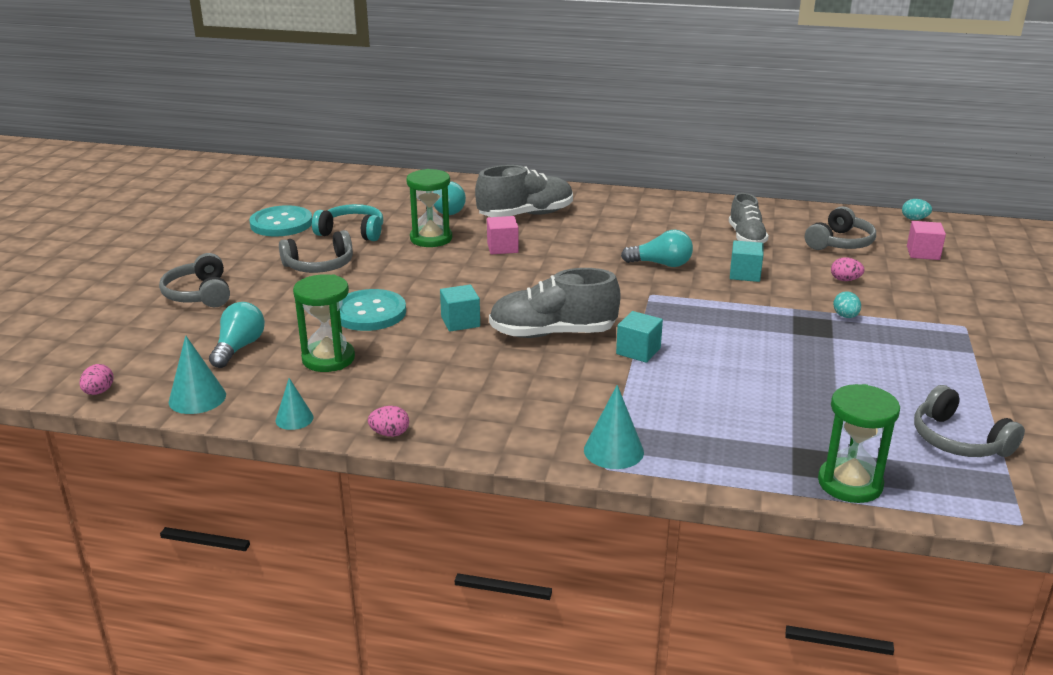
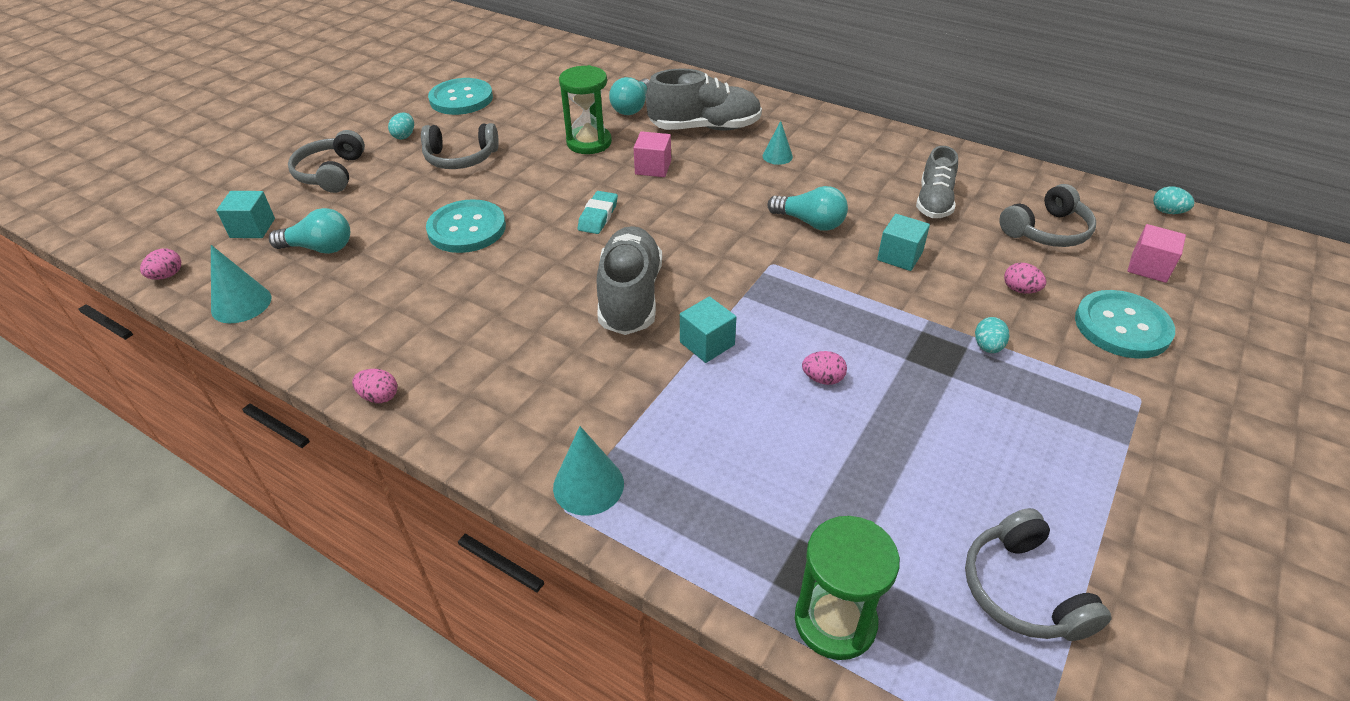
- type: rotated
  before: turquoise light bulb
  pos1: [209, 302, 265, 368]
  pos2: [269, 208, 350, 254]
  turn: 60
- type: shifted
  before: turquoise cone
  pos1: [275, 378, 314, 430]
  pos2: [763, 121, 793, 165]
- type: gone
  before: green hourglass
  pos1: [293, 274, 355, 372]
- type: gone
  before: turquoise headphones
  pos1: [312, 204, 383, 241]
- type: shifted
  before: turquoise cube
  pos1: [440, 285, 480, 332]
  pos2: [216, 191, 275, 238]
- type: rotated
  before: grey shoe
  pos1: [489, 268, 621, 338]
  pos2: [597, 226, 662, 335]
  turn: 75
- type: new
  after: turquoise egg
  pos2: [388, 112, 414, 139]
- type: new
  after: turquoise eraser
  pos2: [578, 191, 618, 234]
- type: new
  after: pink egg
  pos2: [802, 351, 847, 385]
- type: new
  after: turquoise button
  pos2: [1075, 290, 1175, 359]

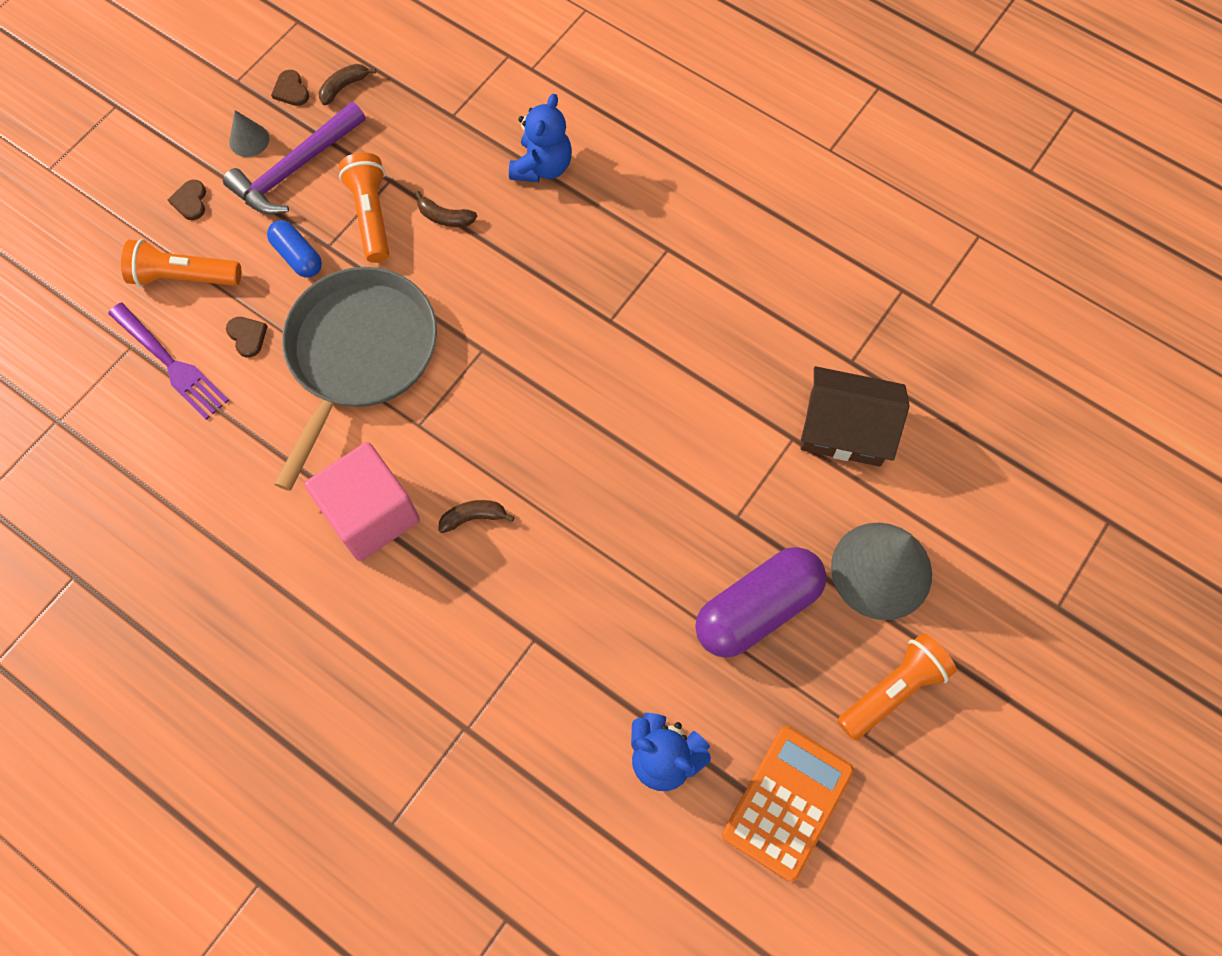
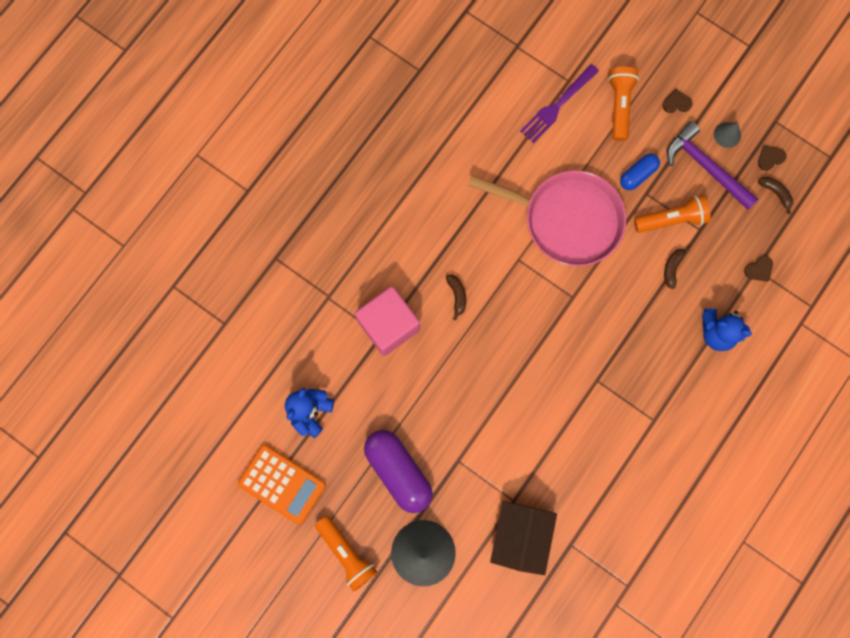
- type: shifted
  before: brown heart
  pos1: [226, 317, 268, 358]
  pos2: [744, 256, 773, 282]
- type: repainted
  before: grey pan
  after: pink pan
  pos1: [274, 267, 437, 491]
  pos2: [468, 170, 626, 266]
- type: shifted
  before: pink cube
  pos1: [304, 442, 420, 561]
  pos2: [355, 286, 420, 356]

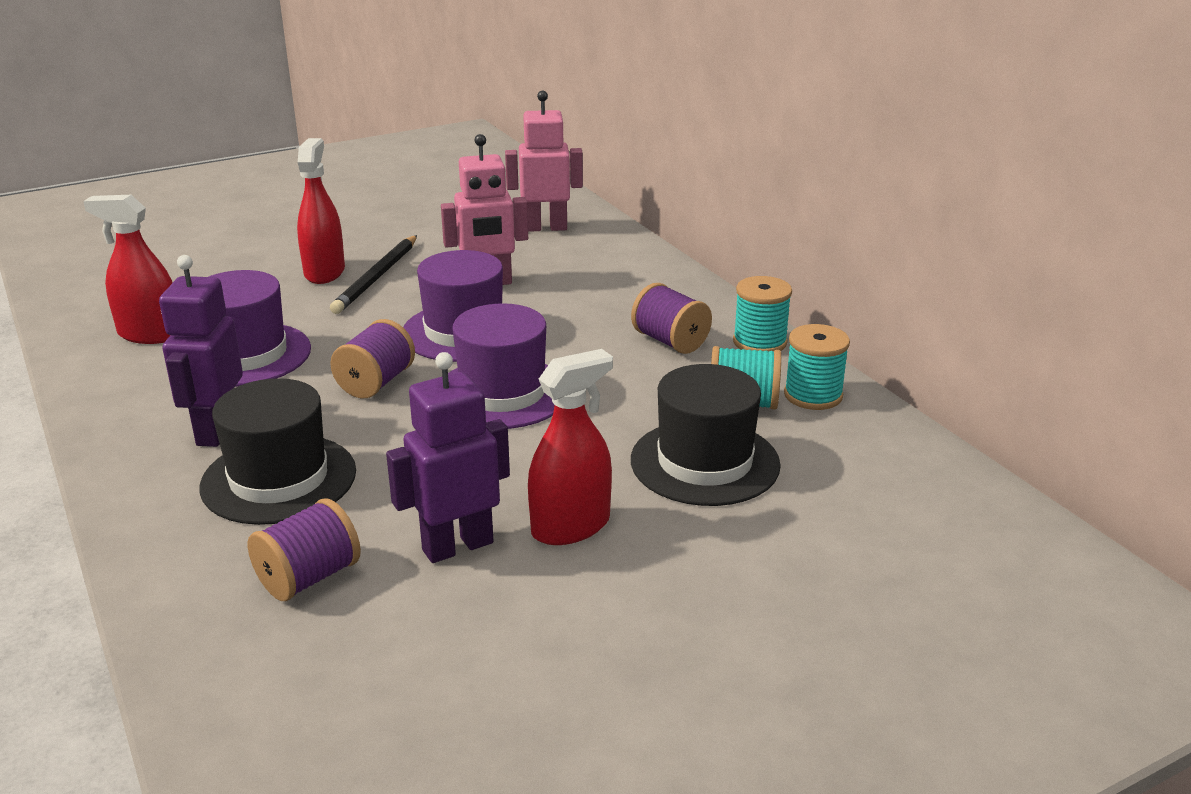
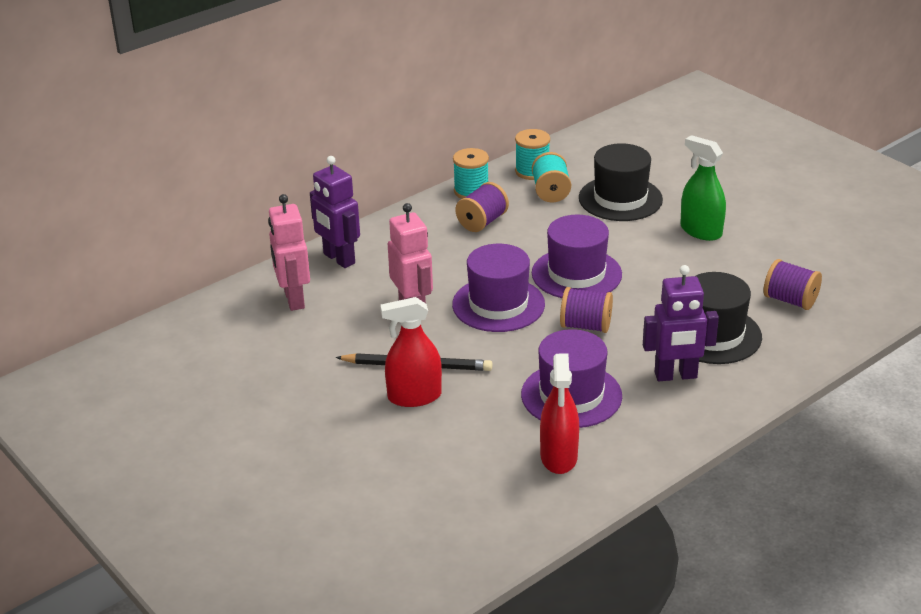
- type: shifted
  before: purple robot
  pos1: [386, 352, 510, 563]
  pos2: [310, 156, 360, 268]
- type: repainted
  before: red spray bottle
  after: green spray bottle
  pos1: [528, 349, 613, 545]
  pos2: [680, 135, 726, 241]

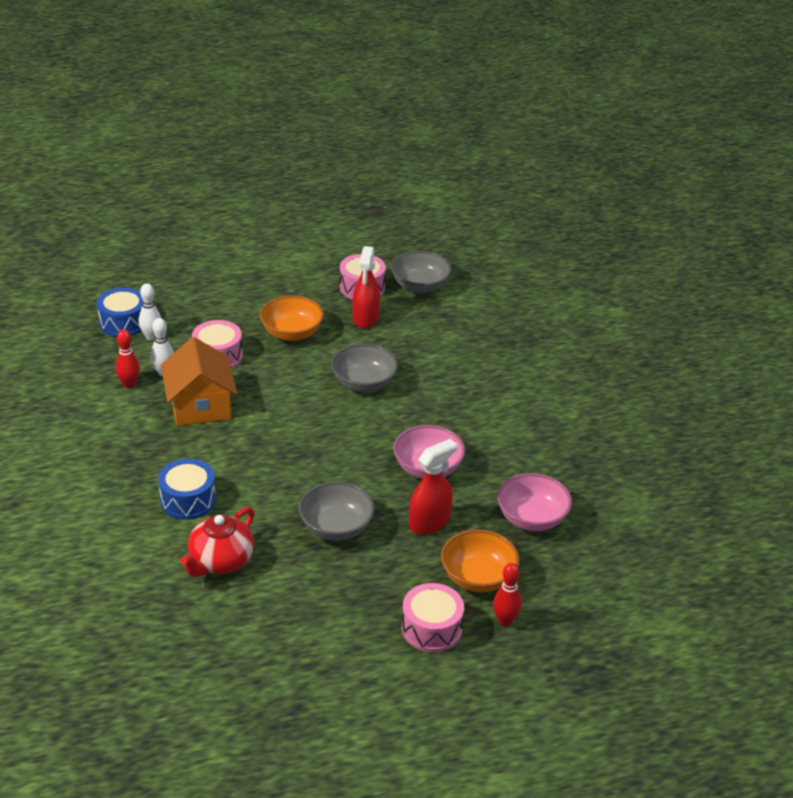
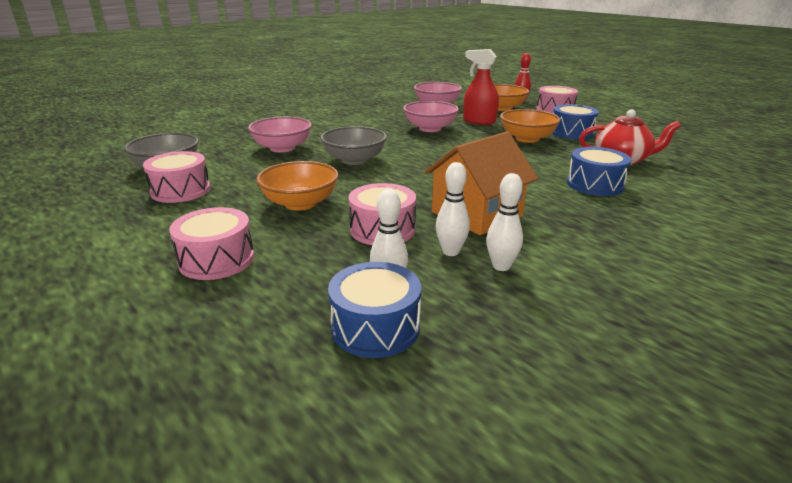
- type: repainted
  before: red bowling pin
  after: white bowling pin
  pos1: [116, 329, 140, 388]
  pos2: [486, 173, 523, 271]
- type: repainted
  before: grey bowl
  after: orange bowl
  pos1: [299, 481, 375, 541]
  pos2: [500, 109, 561, 143]
- type: gone
  before: red spray bottle
  pos1: [353, 246, 380, 328]
- type: new
  after: pink drum
  pos2: [169, 207, 254, 280]
- type: new
  after: pink bowl
  pos2: [248, 117, 312, 153]
- type: new
  after: blue drum
  pos2: [552, 104, 599, 140]

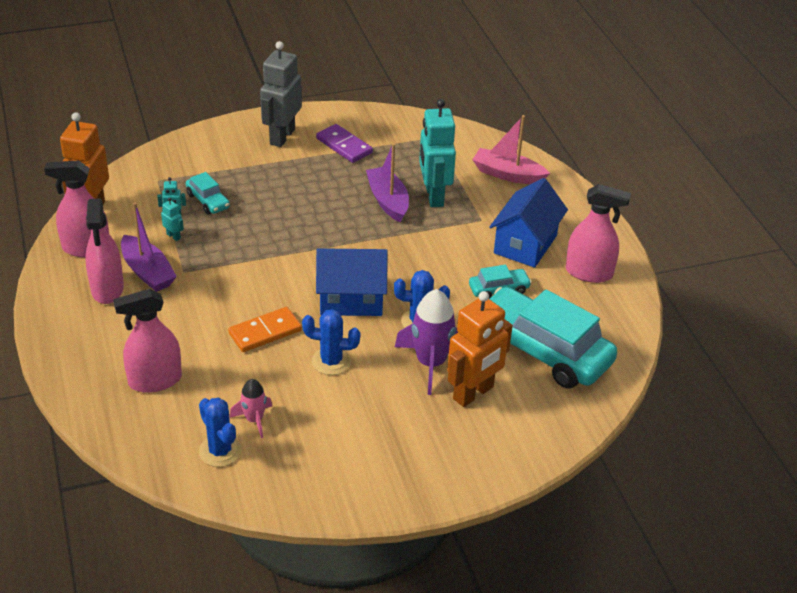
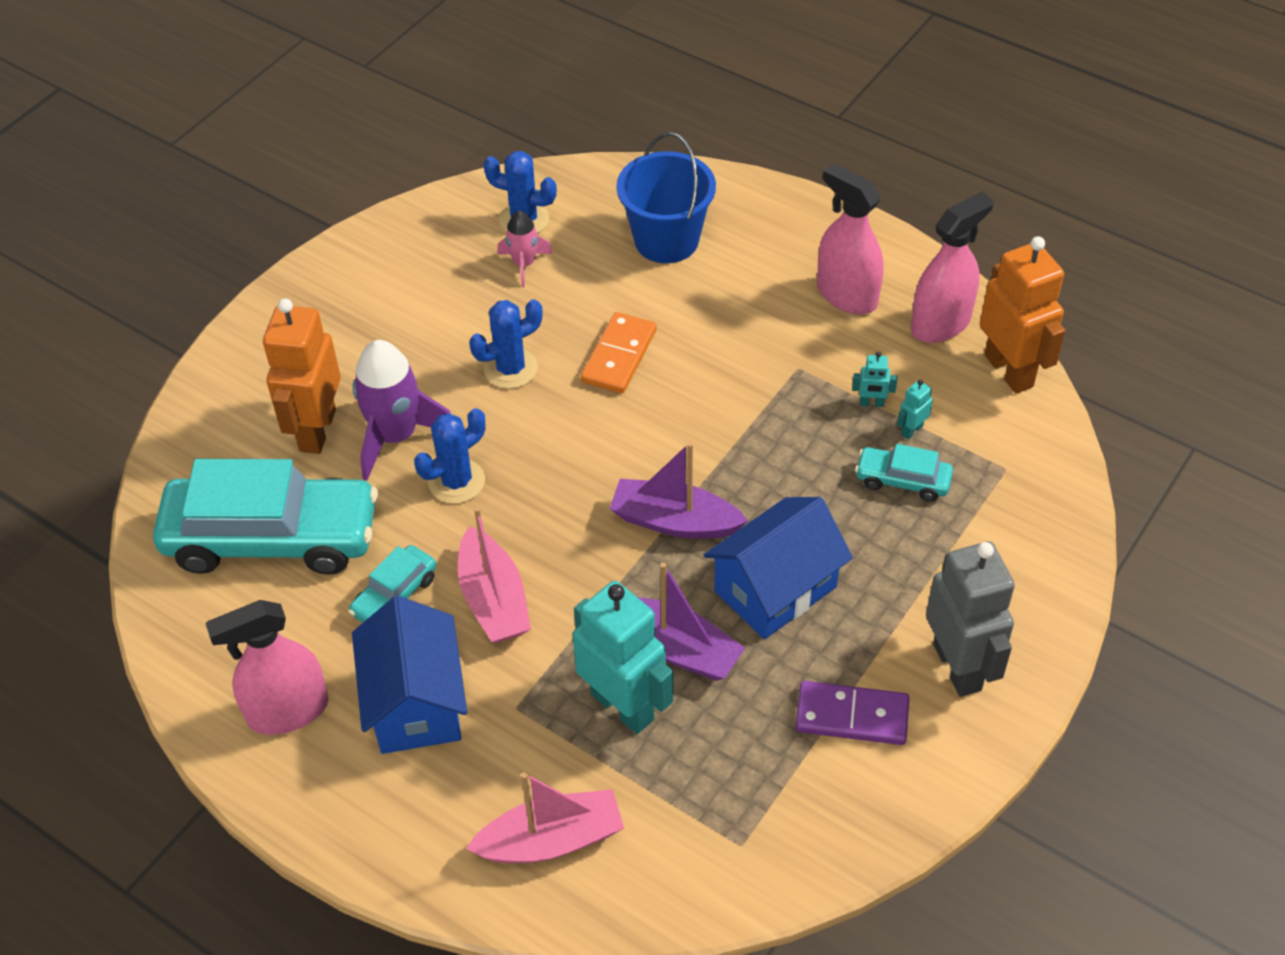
- type: swapped
  before: pink spray bottle
  after: blue bucket
  pos1: [113, 289, 182, 393]
  pos2: [616, 132, 716, 263]
- type: shifted
  before: purple boat
  pos1: [121, 202, 177, 292]
  pos2: [609, 442, 748, 539]
- type: shifted
  before: blue house
  pos1: [316, 248, 388, 316]
  pos2: [704, 497, 853, 639]
- type: new
  after: pink boat
  pos2: [458, 507, 531, 643]

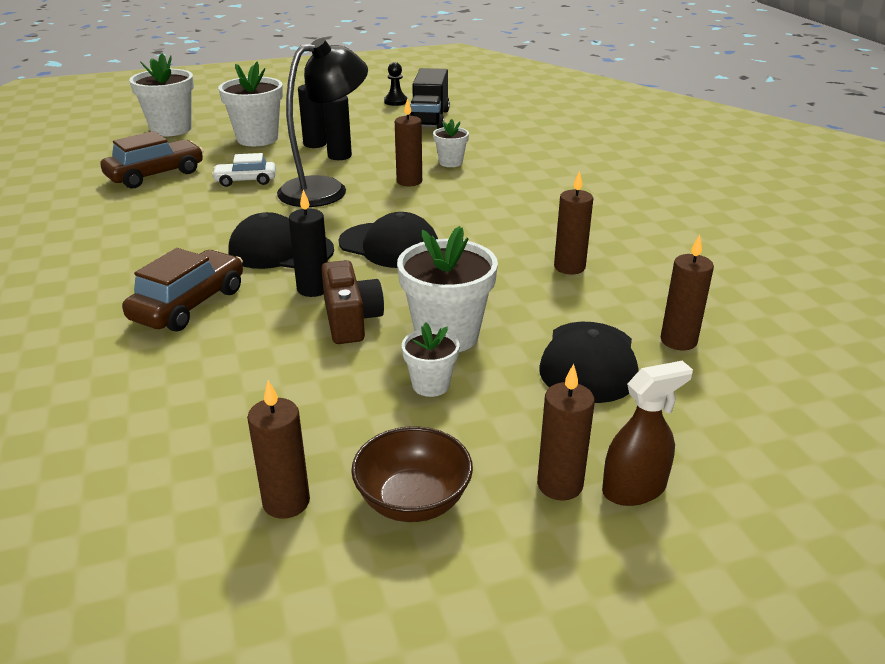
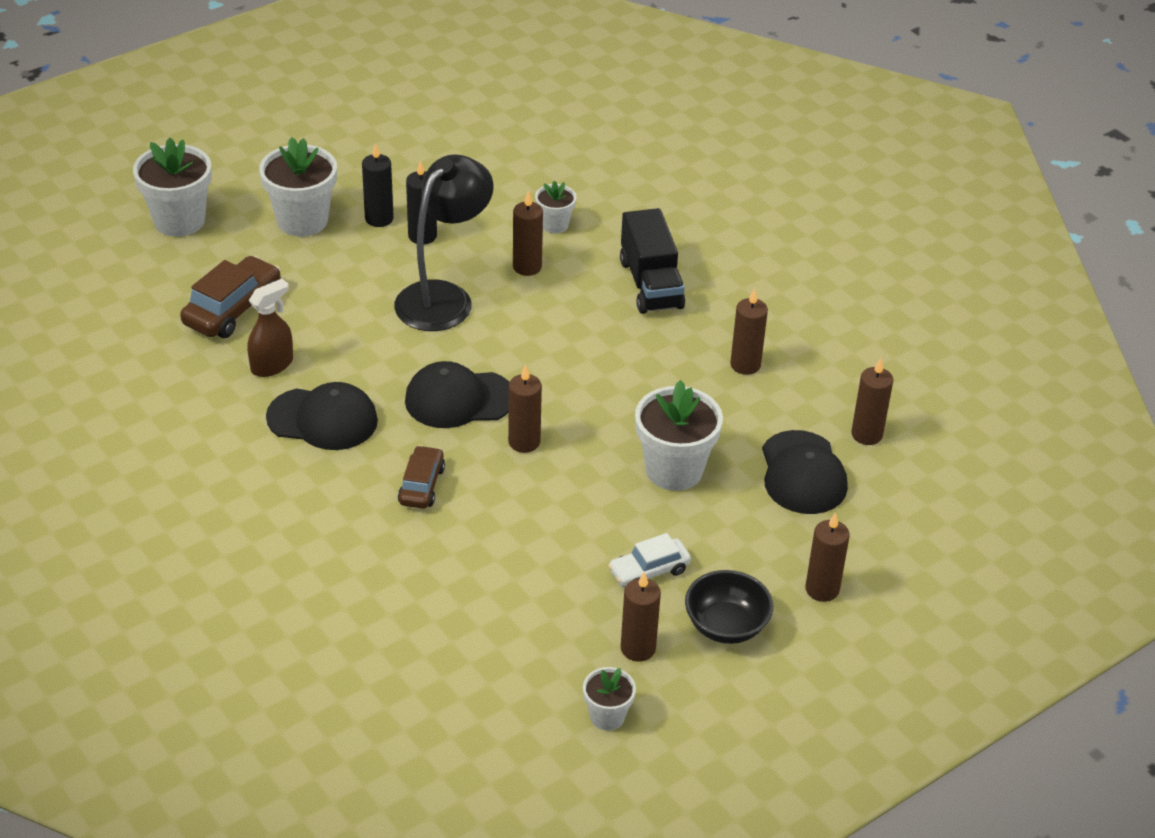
- type: scaled
  before: brown car
  pos1: [122, 248, 243, 331]
  pos2: [398, 445, 445, 509]
  scale: 0.63
- type: shifted
  before: white car
  pos1: [212, 153, 276, 187]
  pos2: [608, 533, 691, 587]
- type: repainted
  before: black candle
  after: brown candle
  pos1: [289, 190, 328, 297]
  pos2: [508, 365, 542, 453]
- type: gone
  before: brown camera
  pos1: [321, 260, 384, 344]
- type: shifted
  before: black cap
  pos1: [338, 212, 438, 268]
  pos2: [266, 382, 378, 450]
- type: repainted
  before: brown bowl
  after: black bowl
  pos1: [351, 426, 473, 522]
  pos2: [685, 570, 773, 644]
- type: gone
  before: black pawn
  pos1: [384, 62, 407, 106]
- type: shifted
  before: white flower pot
  pos1: [402, 322, 460, 397]
  pos2: [583, 667, 636, 731]
- type: shifted
  before: black truck
  pos1: [409, 68, 450, 129]
  pos2: [620, 208, 685, 314]
- type: shifted
  before: brown spray bottle
  pos1: [602, 361, 693, 506]
  pos2: [247, 279, 293, 377]

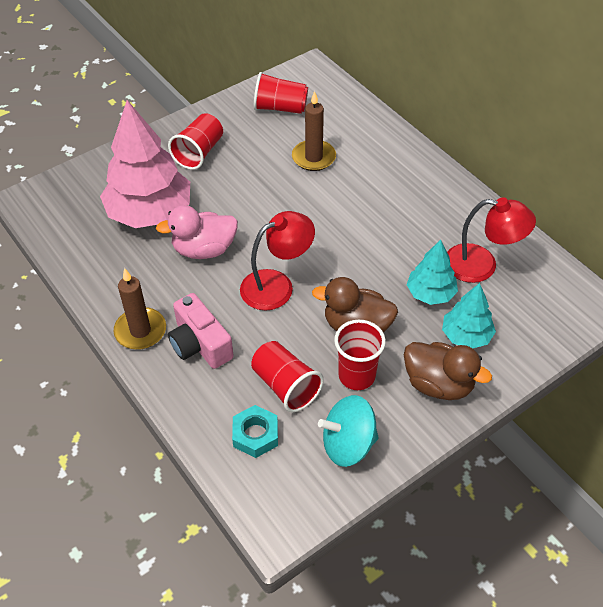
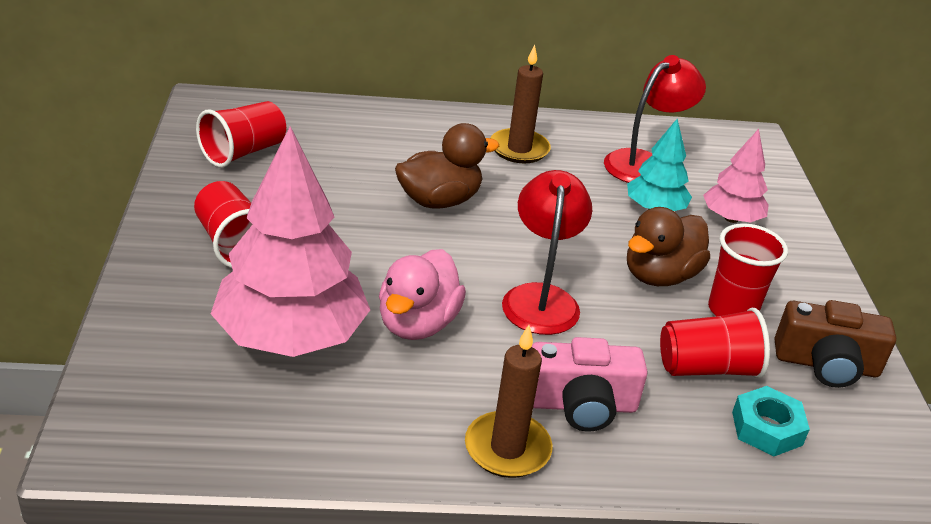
- type: shifted
  before: brown candle
  pos1: [292, 91, 336, 171]
  pos2: [491, 45, 551, 163]
- type: swapped
  before: turquoise spinning top
  after: brown camera
  pos1: [318, 395, 379, 467]
  pos2: [775, 300, 896, 388]
- type: shifted
  before: brown duck
  pos1: [404, 342, 492, 400]
  pos2: [395, 123, 499, 209]
- type: repainted
  before: turquoise tree
  after: pink tree
  pos1: [442, 283, 496, 348]
  pos2: [703, 129, 769, 223]

